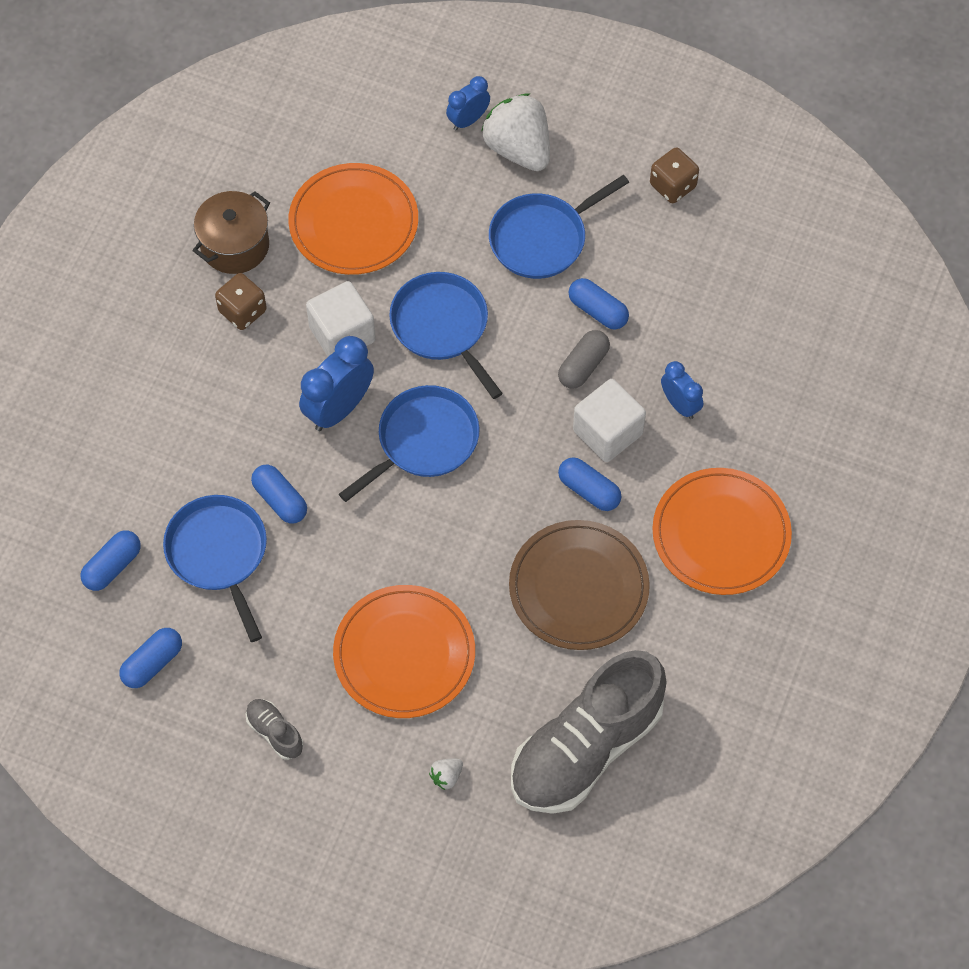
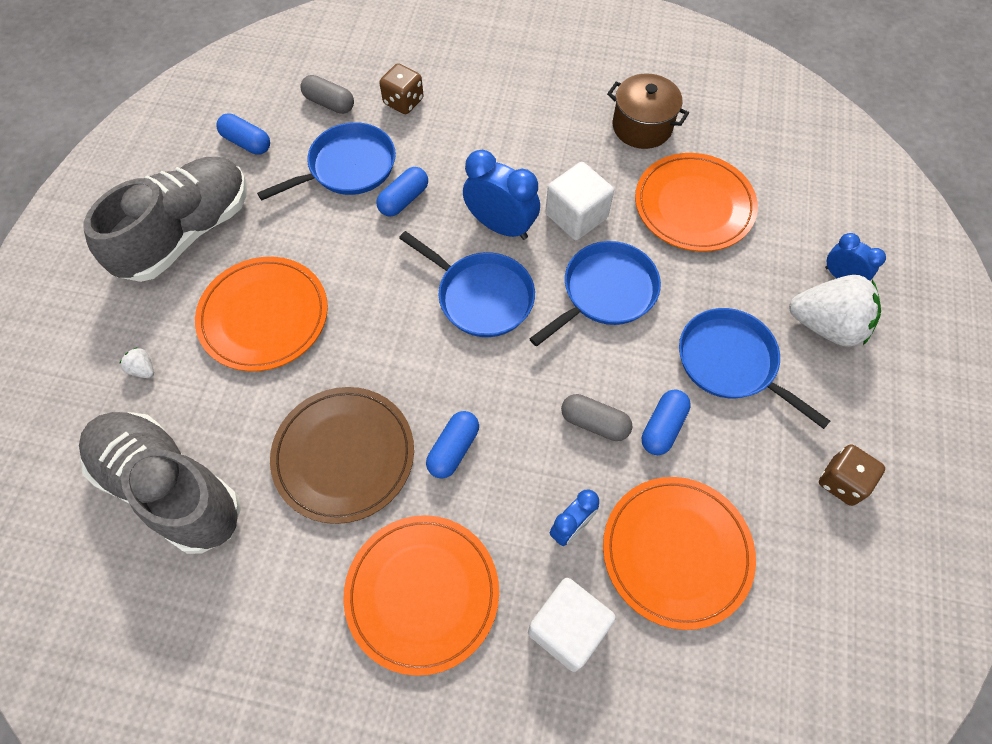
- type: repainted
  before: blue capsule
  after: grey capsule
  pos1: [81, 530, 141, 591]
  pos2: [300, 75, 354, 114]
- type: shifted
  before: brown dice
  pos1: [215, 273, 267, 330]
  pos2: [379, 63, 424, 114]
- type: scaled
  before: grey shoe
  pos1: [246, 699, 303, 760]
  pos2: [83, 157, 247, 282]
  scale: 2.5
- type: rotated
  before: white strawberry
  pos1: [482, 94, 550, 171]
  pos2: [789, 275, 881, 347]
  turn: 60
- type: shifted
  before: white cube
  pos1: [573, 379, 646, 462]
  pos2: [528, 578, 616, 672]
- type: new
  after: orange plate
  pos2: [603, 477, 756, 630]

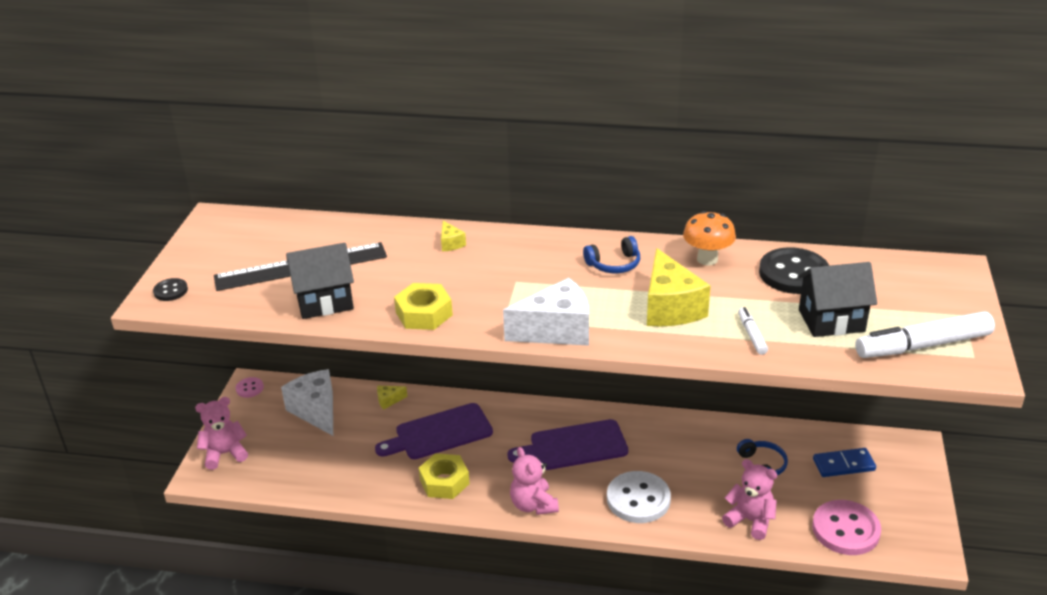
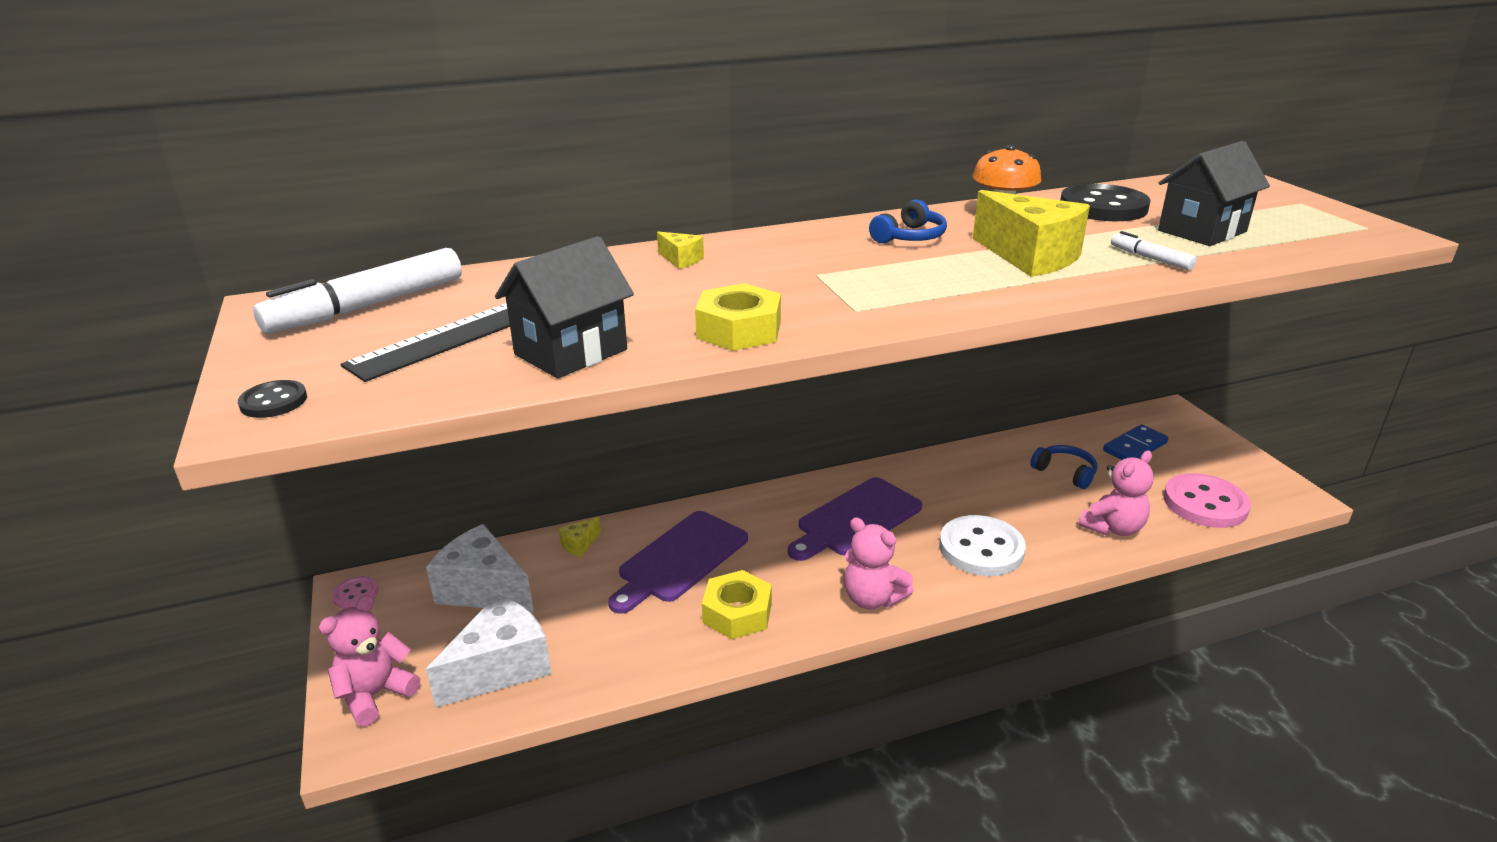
- type: shifted
  before: white cheese
  pos1: [503, 278, 589, 346]
  pos2: [426, 594, 552, 708]
- type: rotated
  before: pink teddy bear
  pos1: [722, 459, 777, 540]
  pos2: [1079, 451, 1154, 536]
  turn: 135
- type: shifted
  before: white marker
  pos1: [855, 311, 995, 358]
  pos2: [253, 248, 462, 334]

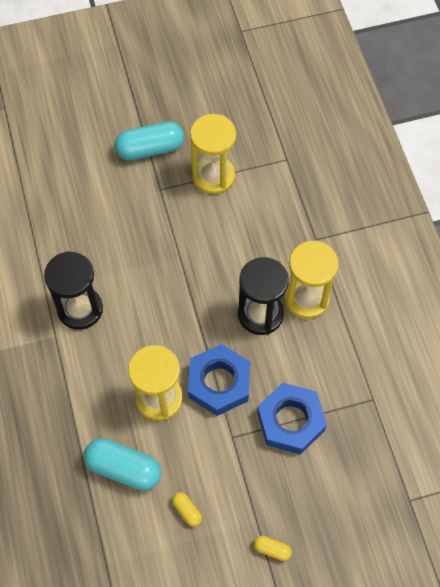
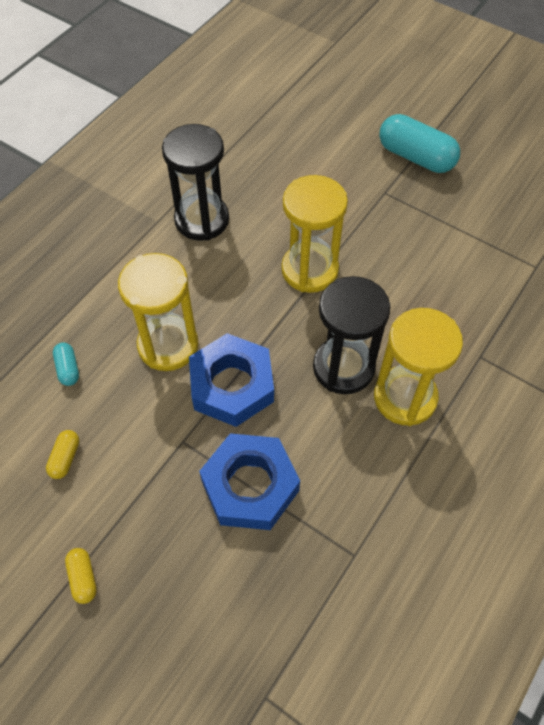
- type: scaled
  before: turquoise capsule
  pos1: [84, 438, 161, 491]
  pos2: [53, 343, 79, 386]
  scale: 0.47
- type: shifted
  before: yellow hourglass
  pos1: [190, 114, 236, 195]
  pos2: [281, 175, 348, 293]

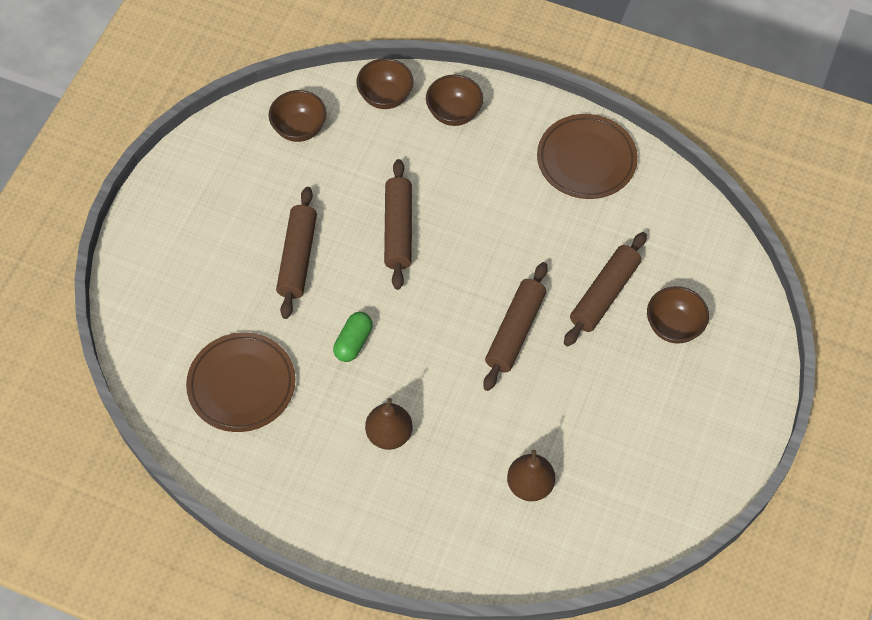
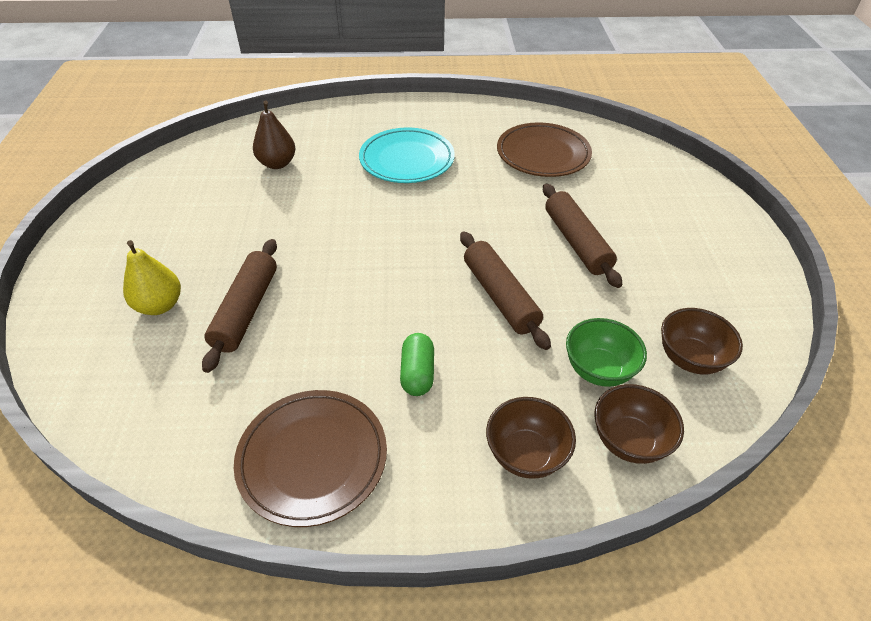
- type: shifted
  before: green capsule
  pos1: [333, 312, 373, 362]
  pos2: [400, 333, 434, 396]
- type: swapped
  before: brown pear
  after: turquoise plate
  pos1: [365, 398, 413, 450]
  pos2: [359, 127, 455, 183]
- type: gone
  before: brown rolling pin
  pos1: [483, 262, 548, 391]
- type: swapped
  before: brown bowl
  after: yellow pear
  pos1: [647, 286, 709, 344]
  pos2: [123, 240, 181, 315]
- type: new
  after: green bowl
  pos2: [566, 318, 647, 387]

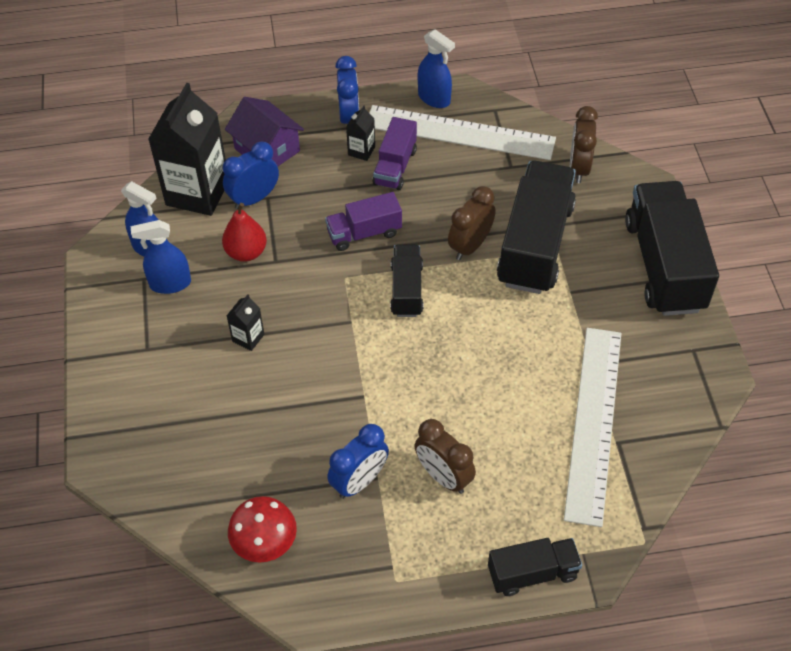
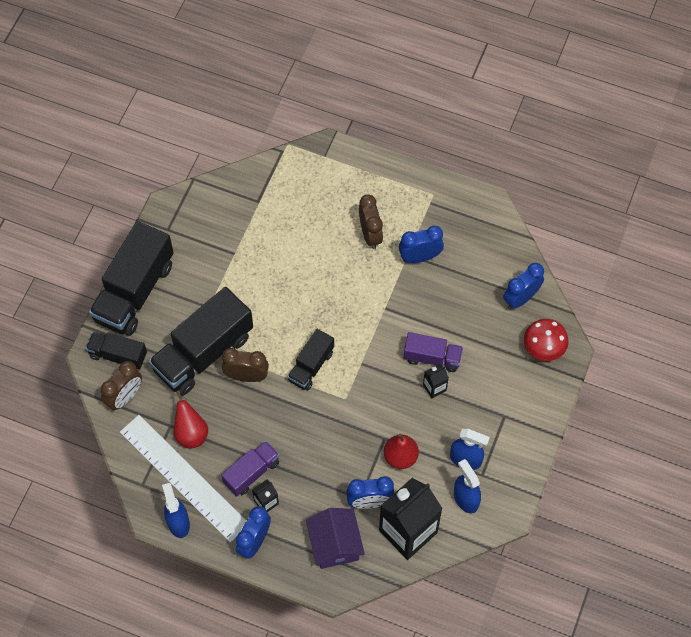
- type: shifted
  before: red mushroom
  pos1: [228, 496, 297, 563]
  pos2: [524, 319, 569, 361]
- type: shifted
  before: purple truck
  pos1: [325, 192, 402, 251]
  pos2: [403, 332, 463, 372]
- type: rotated
  before: brown clock
  pos1: [448, 186, 495, 260]
  pos2: [222, 348, 269, 382]
  turn: -150
- type: shifted
  before: black truck
  pos1: [488, 538, 582, 596]
  pos2: [86, 332, 147, 369]
- type: gone
  before: white ruler
  pos1: [564, 328, 621, 527]
- type: new
  after: red pear
  pos2: [174, 390, 208, 449]
- type: new
  after: blue clock
  pos2: [503, 263, 544, 309]

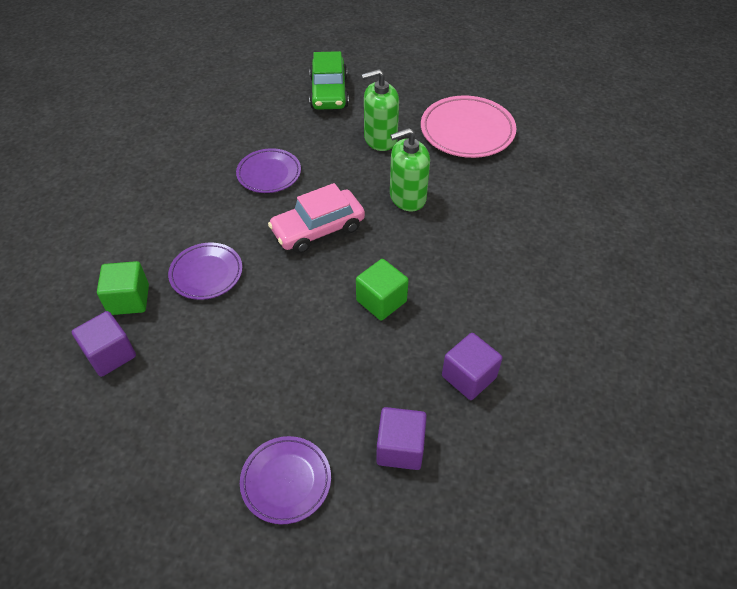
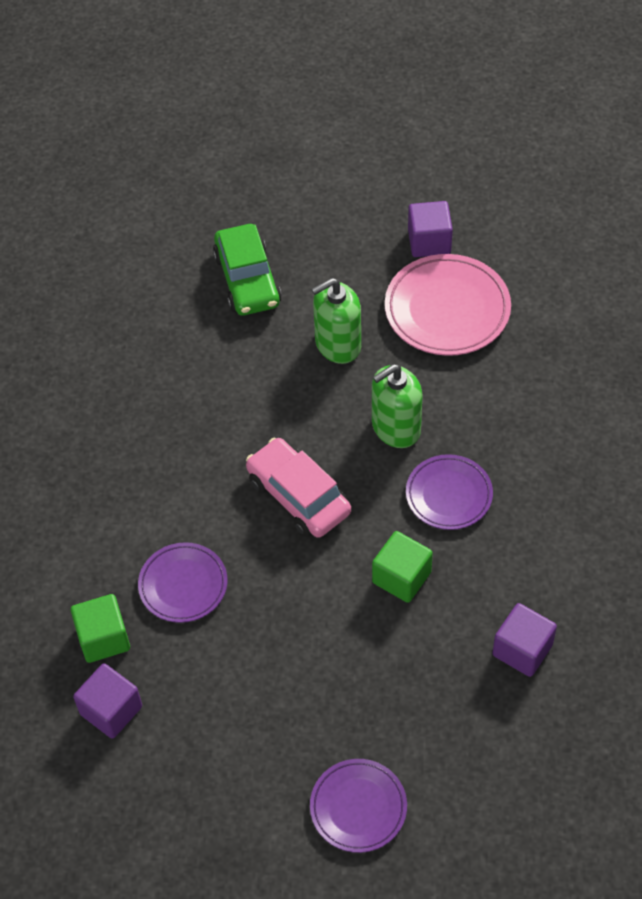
- type: shifted
  before: purple plate
  pos1: [236, 148, 301, 193]
  pos2: [406, 454, 493, 530]
- type: rotated
  before: pink car
  pos1: [268, 183, 365, 253]
  pos2: [246, 438, 351, 538]
  turn: 90
- type: shifted
  before: purple cube
  pos1: [376, 407, 427, 470]
  pos2: [408, 201, 453, 257]

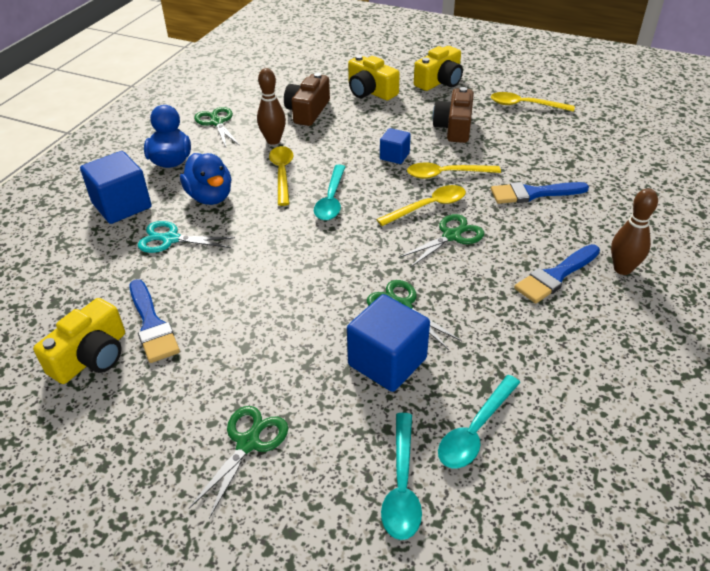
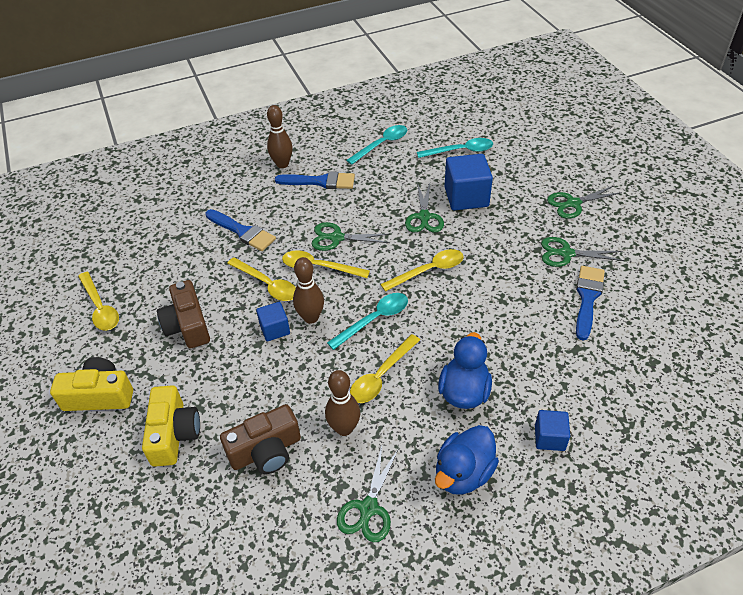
- type: gone
  before: yellow camera
  pos1: [33, 298, 125, 384]
- type: scaled
  before: blue cube
  pos1: [80, 151, 152, 224]
  pos2: [535, 410, 570, 451]
  scale: 0.56
- type: gone
  before: turquoise scissors
  pos1: [138, 221, 235, 253]
- type: shifted
  before: turquoise spoon
  pos1: [381, 413, 422, 540]
  pos2: [346, 125, 407, 165]
- type: rotated
  before: brown camera
  pos1: [433, 87, 474, 143]
  pos2: [157, 280, 210, 348]
  turn: 105
- type: new
  after: brown bowling pin
  pos2: [293, 257, 324, 324]
- type: new
  after: yellow spoon
  pos2: [381, 249, 464, 292]
- type: new
  after: green scissors
  pos2: [541, 237, 625, 267]

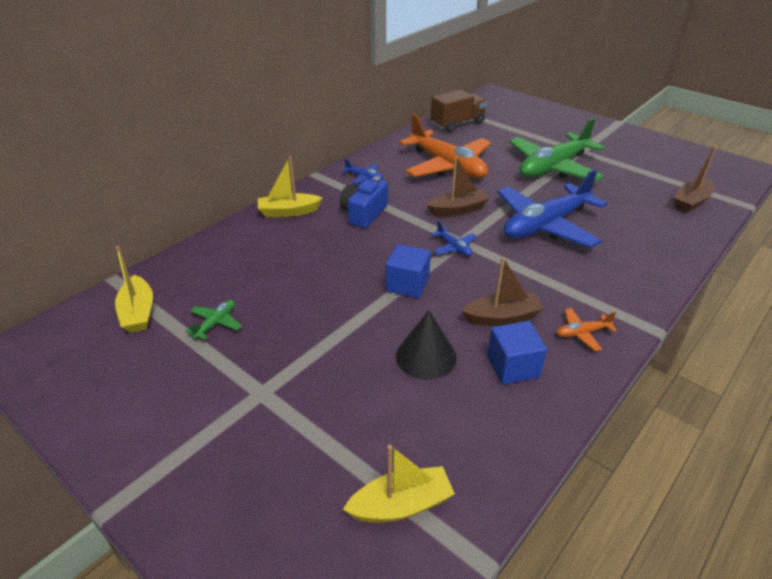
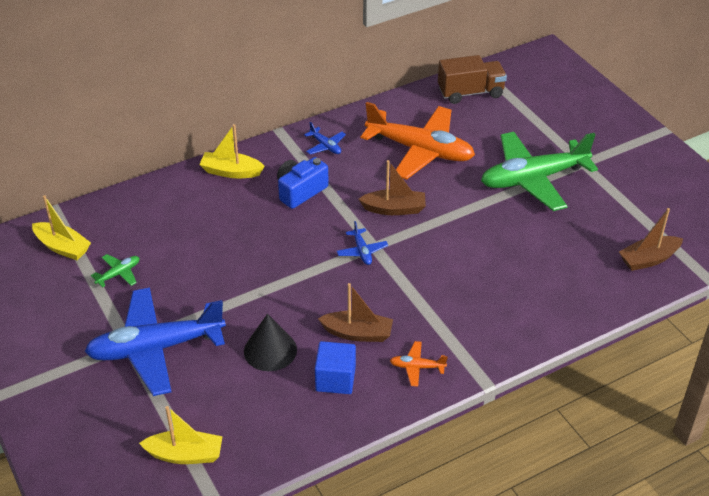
- type: rotated
  before: yellow boat
  pos1: [115, 246, 153, 333]
  pos2: [32, 195, 91, 260]
  turn: -60
- type: gone
  before: blue cube
  pos1: [386, 244, 431, 298]
- type: rotated
  before: orange plane
  pos1: [399, 114, 491, 179]
  pos2: [361, 102, 475, 180]
  turn: -45
- type: shifted
  before: blue plane
  pos1: [497, 169, 607, 248]
  pos2: [84, 288, 226, 396]

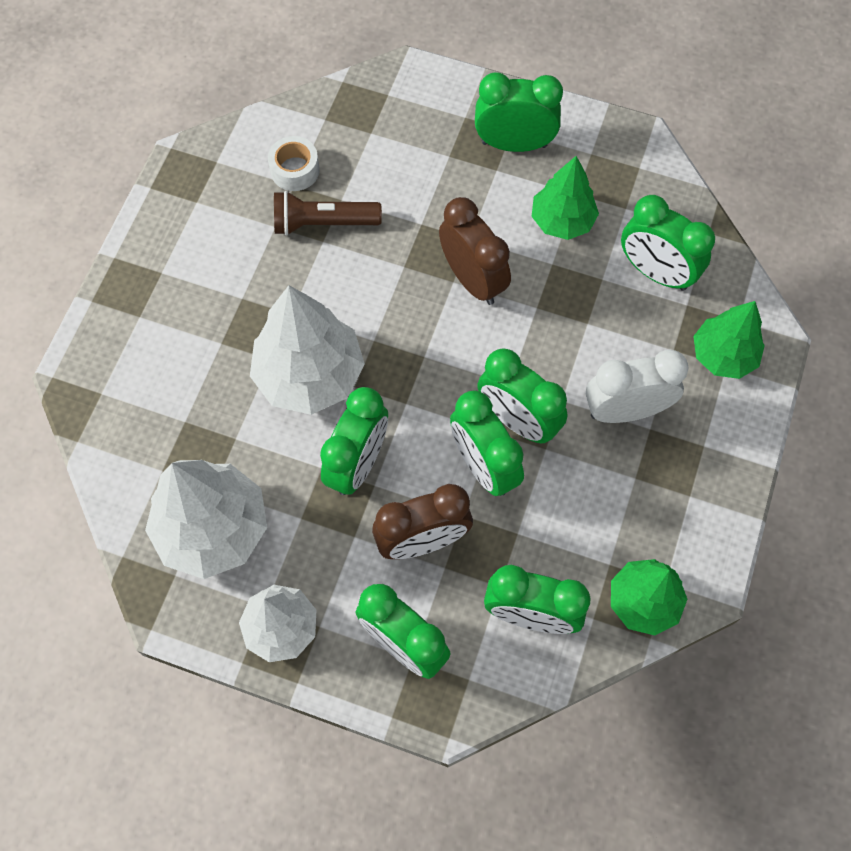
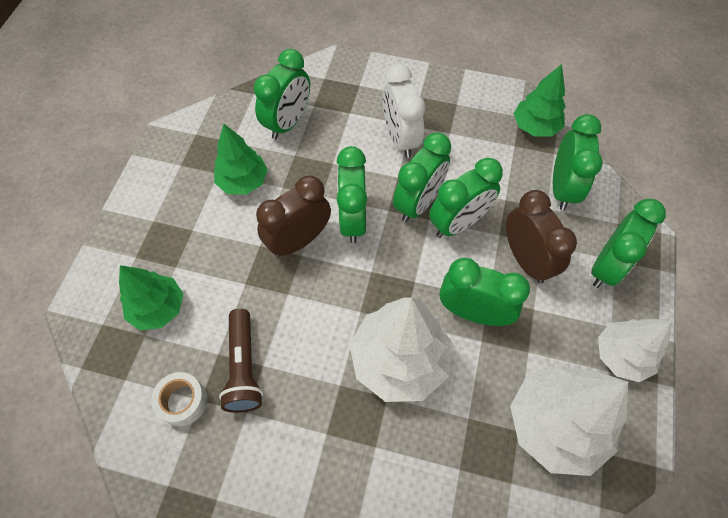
- type: shifted
  before: green clock
  pos1: [475, 72, 563, 152]
  pos2: [337, 146, 367, 243]
- type: shifted
  before: green tree
  pos1: [693, 301, 765, 379]
  pos2: [119, 265, 183, 330]

